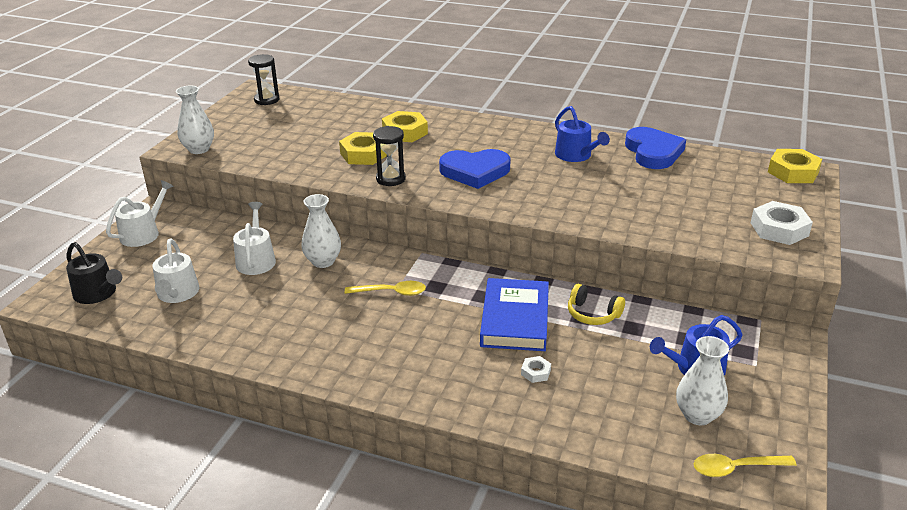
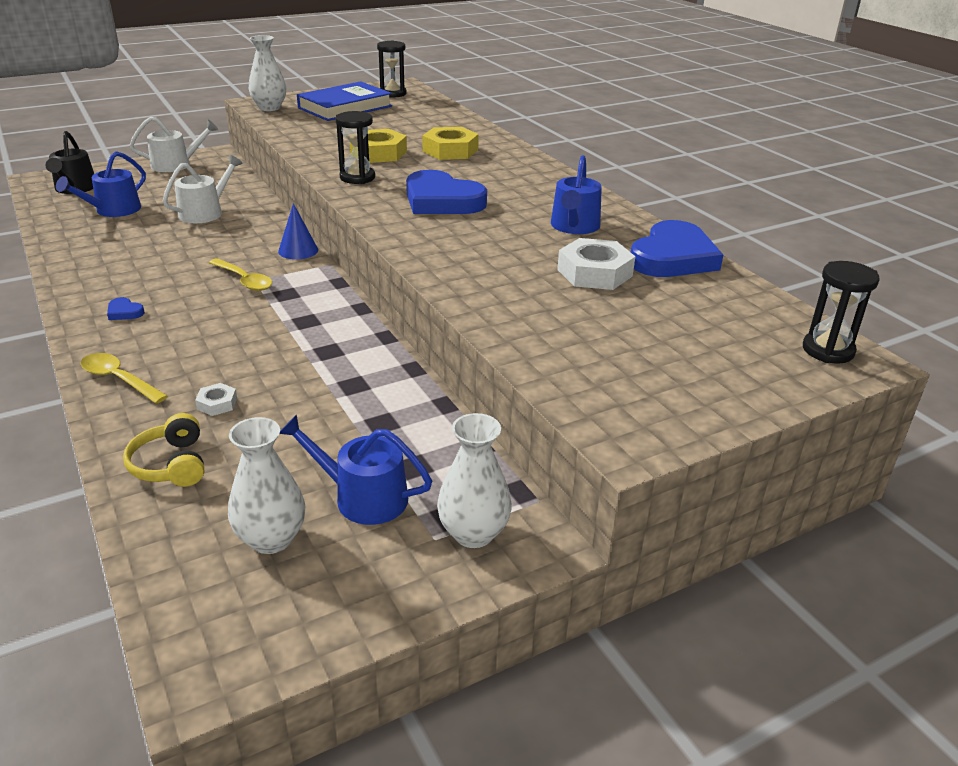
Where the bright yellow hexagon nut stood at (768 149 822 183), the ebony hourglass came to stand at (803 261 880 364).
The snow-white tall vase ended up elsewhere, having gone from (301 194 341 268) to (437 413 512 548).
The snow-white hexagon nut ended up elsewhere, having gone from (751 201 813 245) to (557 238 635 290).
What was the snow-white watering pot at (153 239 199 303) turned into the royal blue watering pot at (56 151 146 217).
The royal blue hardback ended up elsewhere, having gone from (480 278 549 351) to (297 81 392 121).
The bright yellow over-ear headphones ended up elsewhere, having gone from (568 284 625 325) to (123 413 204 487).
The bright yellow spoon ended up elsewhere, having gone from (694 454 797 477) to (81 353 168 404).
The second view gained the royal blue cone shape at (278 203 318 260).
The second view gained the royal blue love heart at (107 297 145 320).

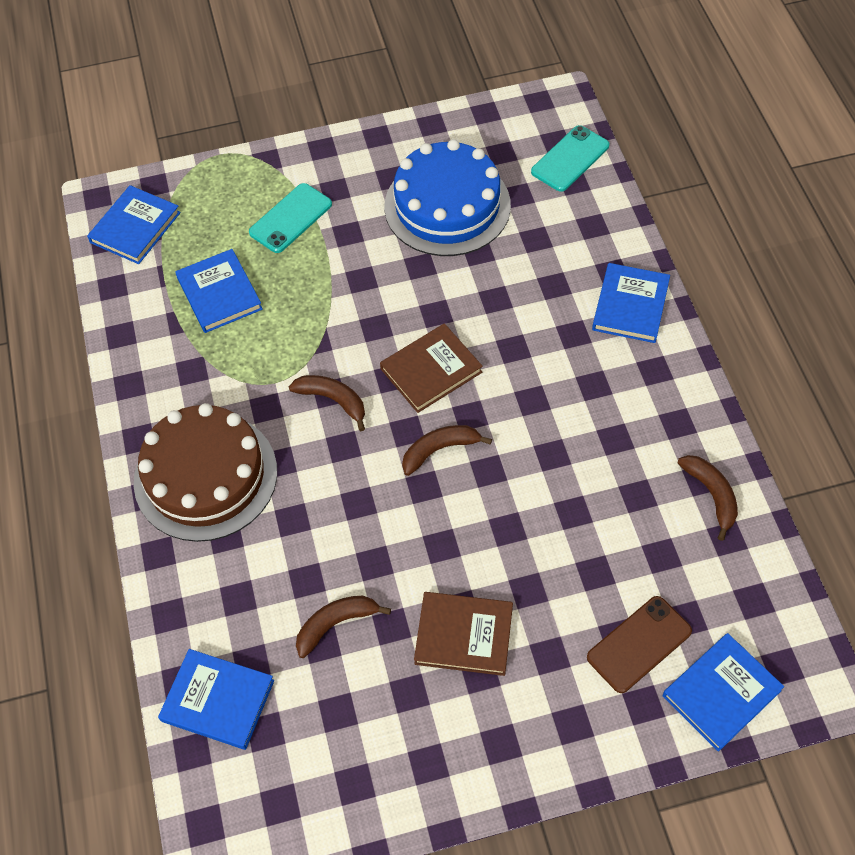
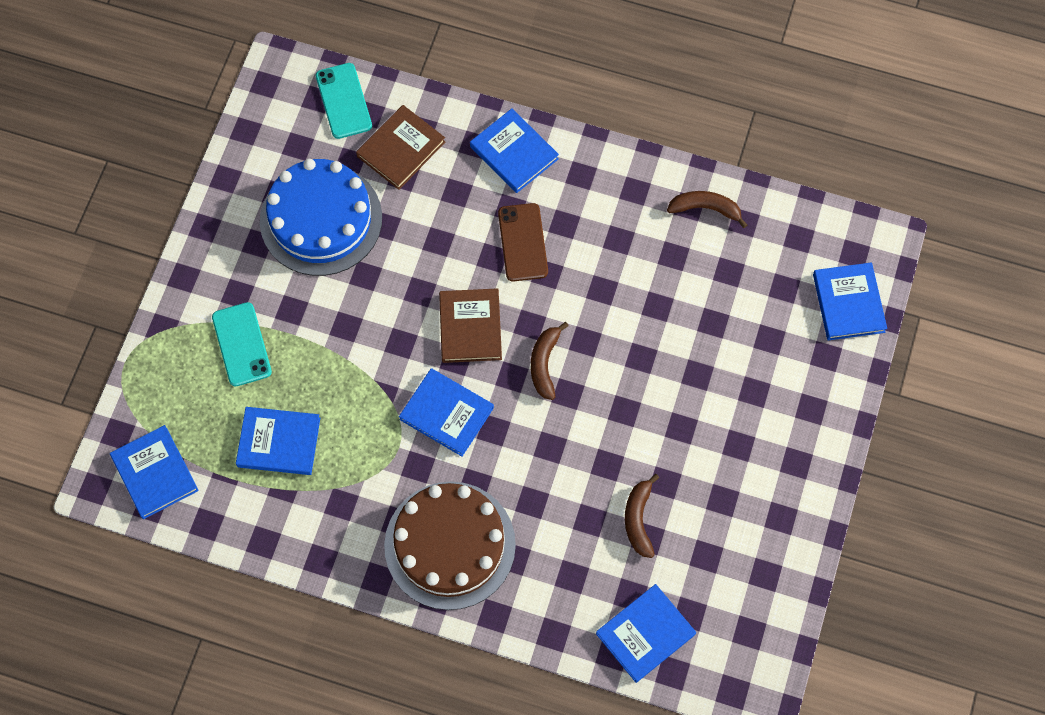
Where the brown banana fruit stood at (289 375 365 431), the royal blue hardback came to stand at (399 368 494 457).
The brown hardback ended up elsewhere, having gone from (414 592 513 676) to (356 105 445 190).
The brown phone ended up elsewhere, having gone from (587 596 692 693) to (498 203 548 282).

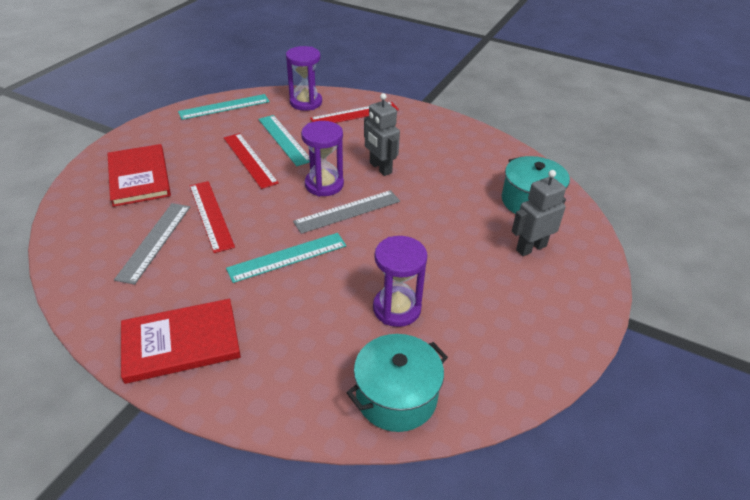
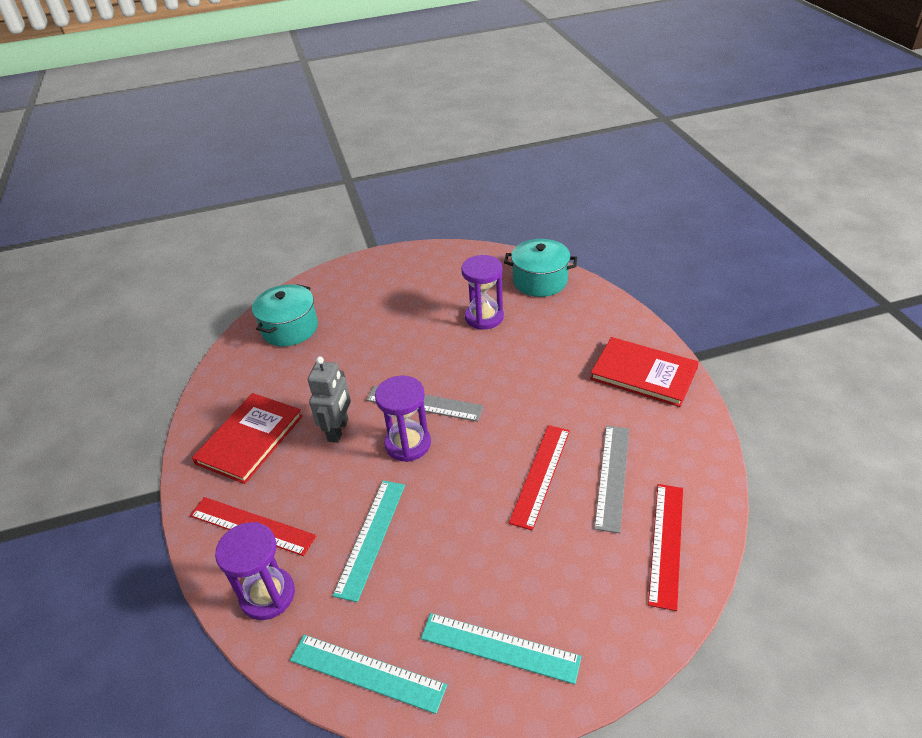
The red straightedge ended up elsewhere, having gone from (224 133 279 189) to (648 484 683 611).
The red hardback ended up elsewhere, having gone from (107 144 171 207) to (192 393 303 484).
The second view lost the gray toy robot at (512 170 566 256).
The gray straightedge at (114 203 190 285) ended up facing another way, 45 degrees counterclockwise from before.
The aqua straightedge ended up elsewhere, having gone from (226 233 346 283) to (421 613 581 684).

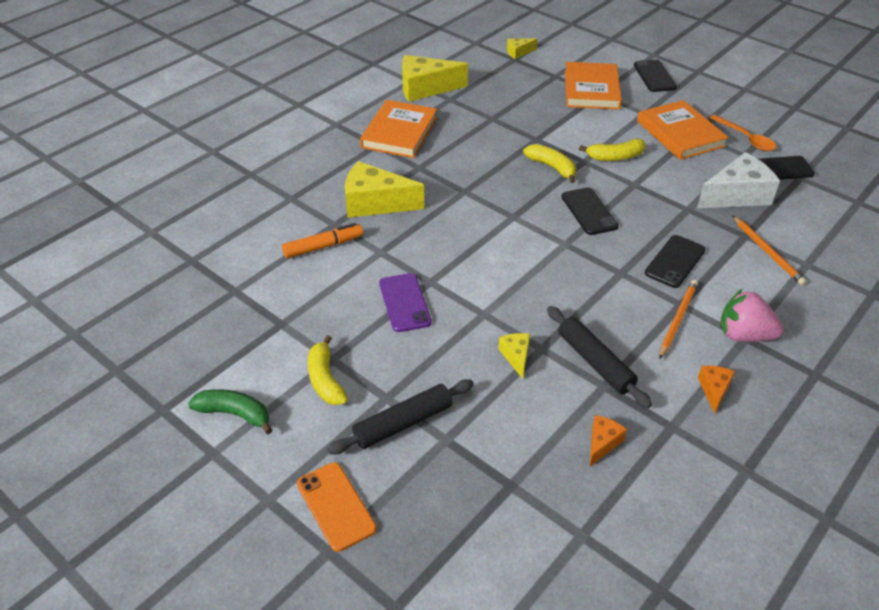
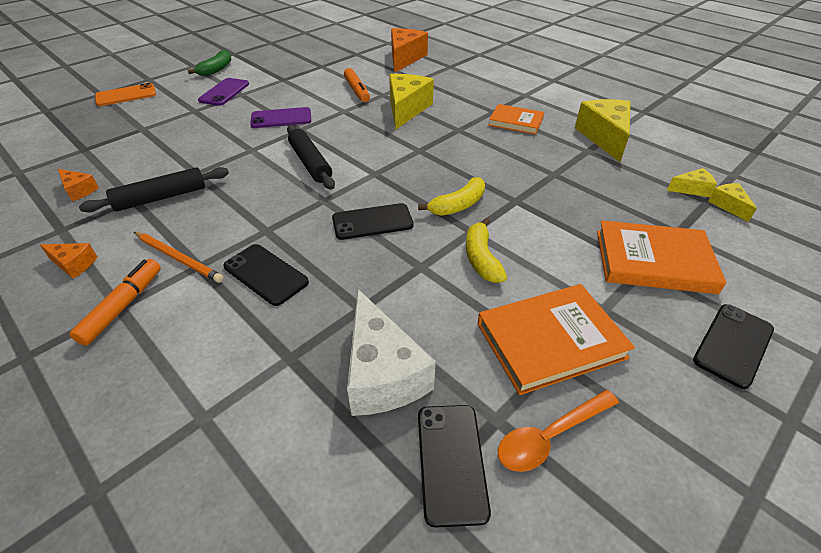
The ebony phone at (634 60 677 92) ended up facing another way, 45 degrees counterclockwise from before.
The size of the orange-coloured hardback at (360 100 437 158) changed by a factor of 0.65.
The second view lost the orange-coloured lead pencil at (733 216 806 285).
Where the rose-pink berry stood at (720 289 784 342), the orange-coloured marker came to stand at (69 259 161 346).
The bright yellow cheese ended up elsewhere, having gone from (498 333 530 379) to (667 168 717 197).
Where the bright yellow banana fruit stood at (308 335 348 405), the violet phone came to stand at (198 78 249 106).
The ebony pastry roller ended up elsewhere, having gone from (327 379 474 455) to (287 125 335 190).
The second view gained the orange-coloured cheese at (391 28 428 73).

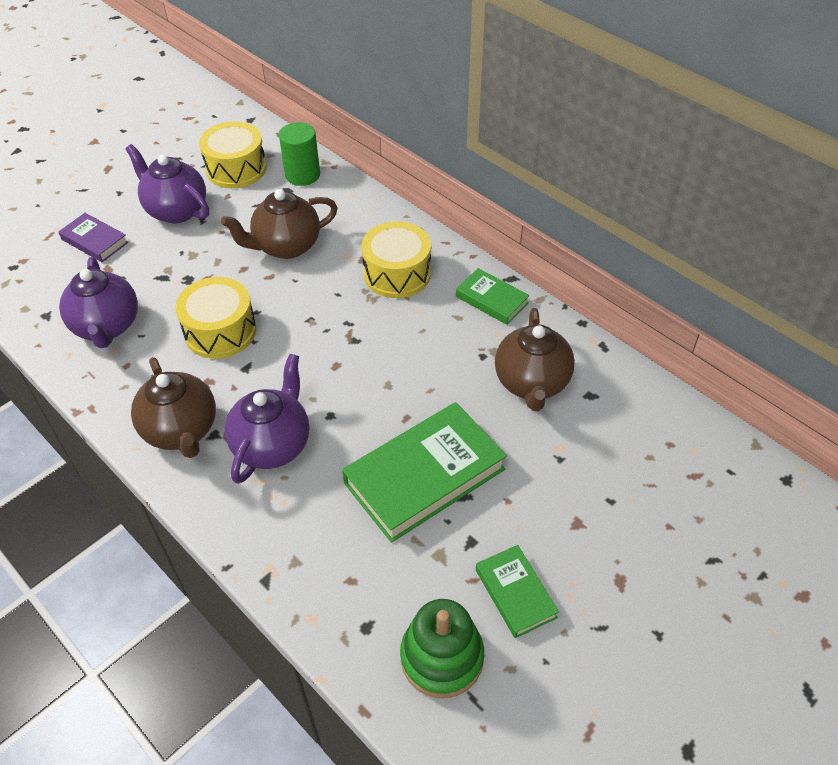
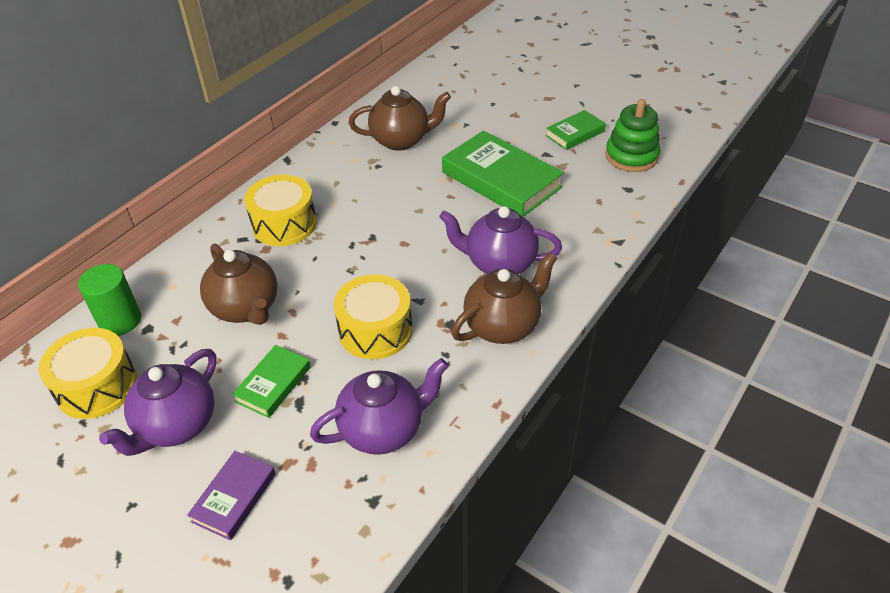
The emerald hardback ended up elsewhere, having gone from (456 268 530 325) to (232 345 311 418).

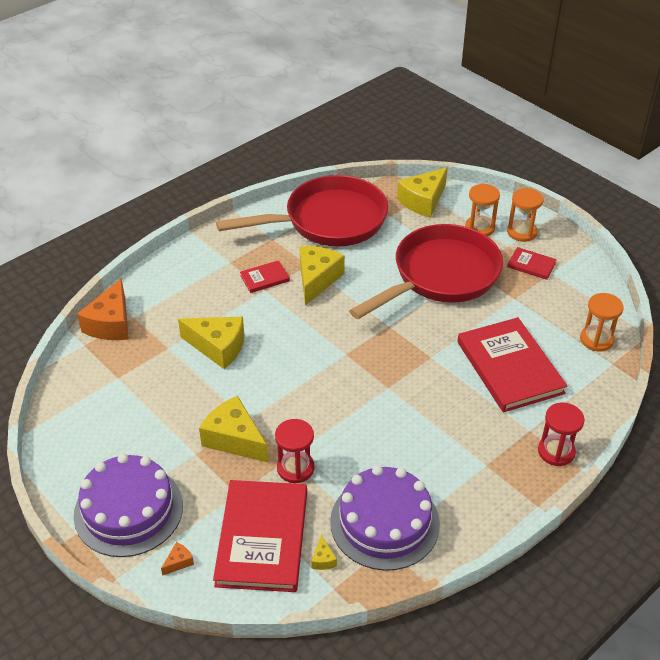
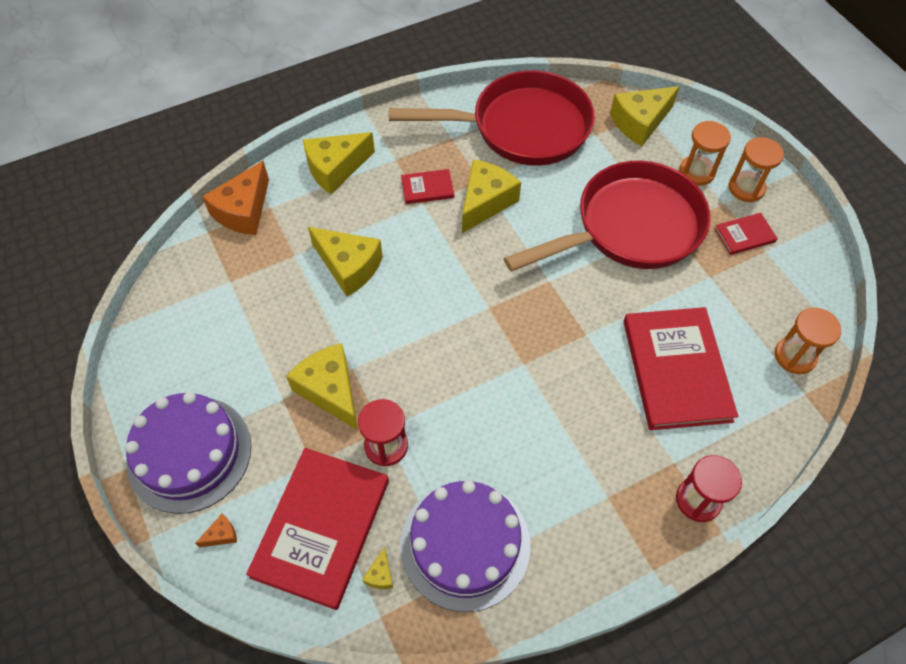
The red hardback at (507 247 557 280) ended up facing another way, 60 degrees counterclockwise from before.
The second view gained the bright yellow cheese at (303 132 375 194).

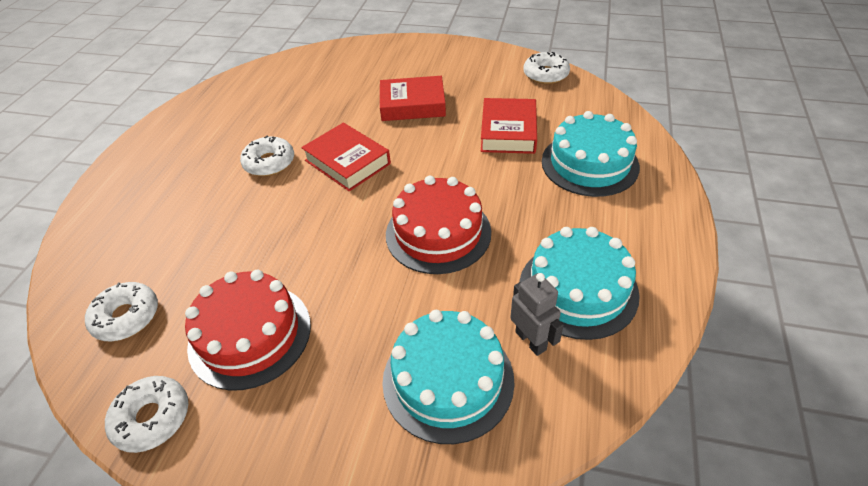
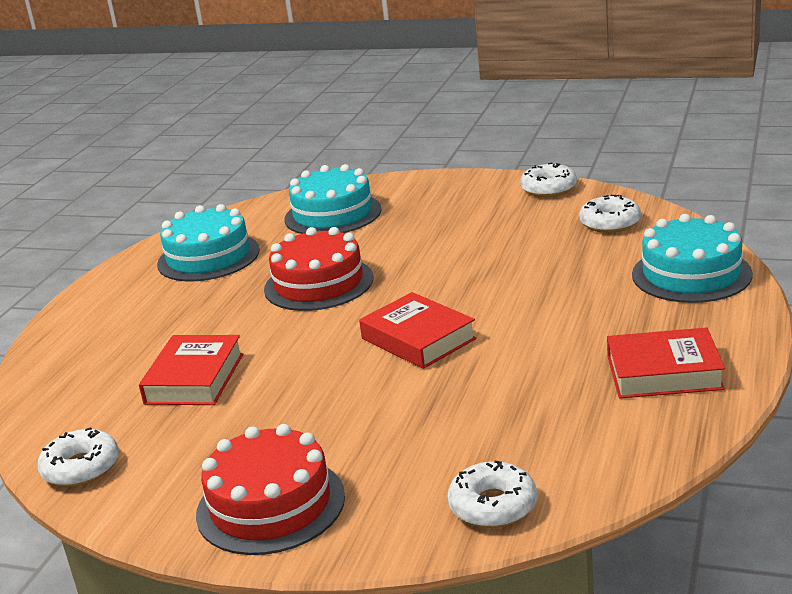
The red hardback ended up elsewhere, having gone from (380 76 446 121) to (607 327 725 399).
The aqua layer cake ended up elsewhere, having gone from (542 111 640 197) to (632 214 753 303).
The snow-white glazed donut ended up elsewhere, having gone from (240 135 294 176) to (447 461 537 528).
The red layer cake ended up elsewhere, having gone from (185 270 311 391) to (196 424 345 555).
The second view lost the gray toy robot at (510 273 564 356).

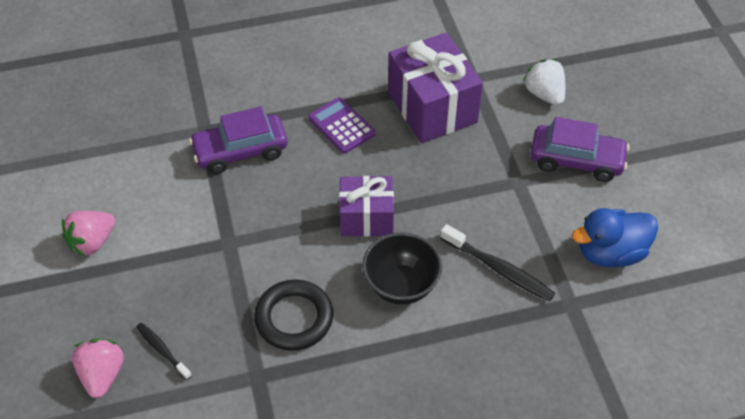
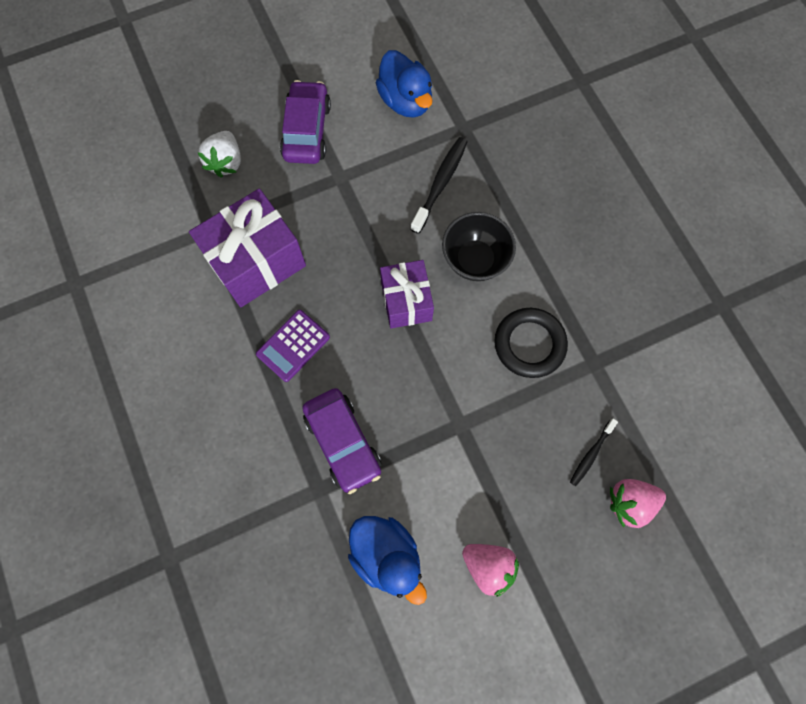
The snow-white berry at (523 59 565 105) ended up facing another way, 45 degrees counterclockwise from before.
The second view gained the royal blue rubber duck at (348 516 427 605).

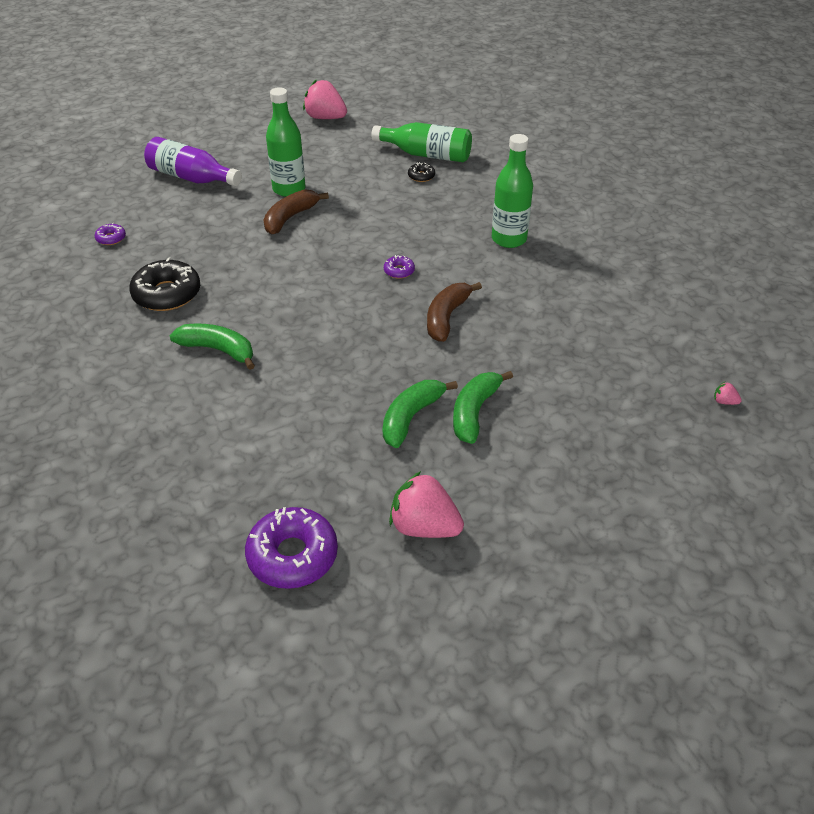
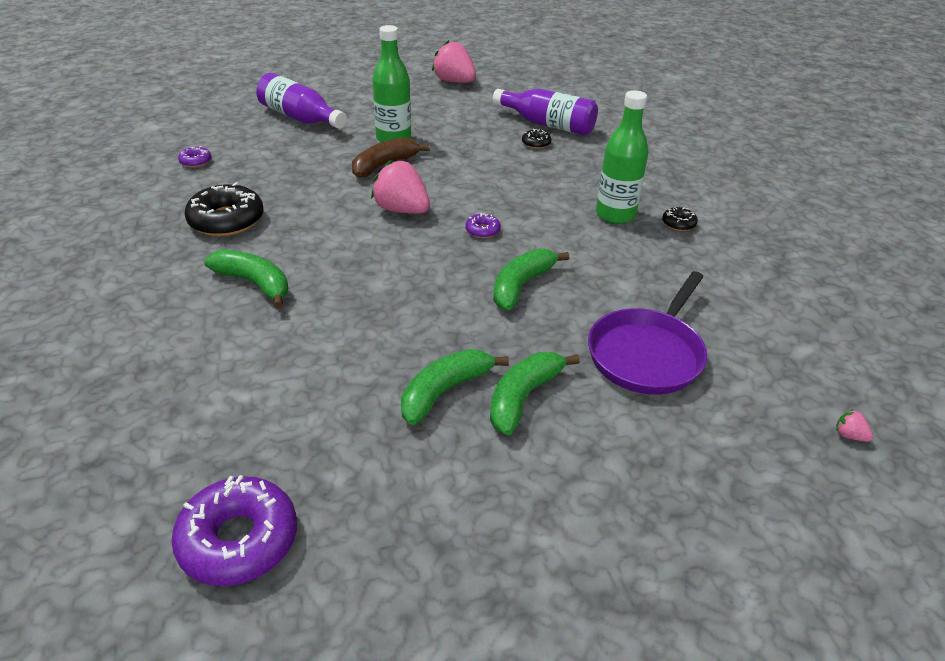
What was the emerald drink bottle at (371 122 472 162) turned into the violet drink bottle at (493 89 598 135).
What was the brown banana fruit at (427 282 482 342) turned into the emerald banana fruit at (493 248 569 310).
The rose-pink berry ended up elsewhere, having gone from (389 471 464 538) to (371 160 430 214).
The second view gained the ebony glazed donut at (662 207 698 231).
The second view gained the violet skillet at (588 271 707 394).

